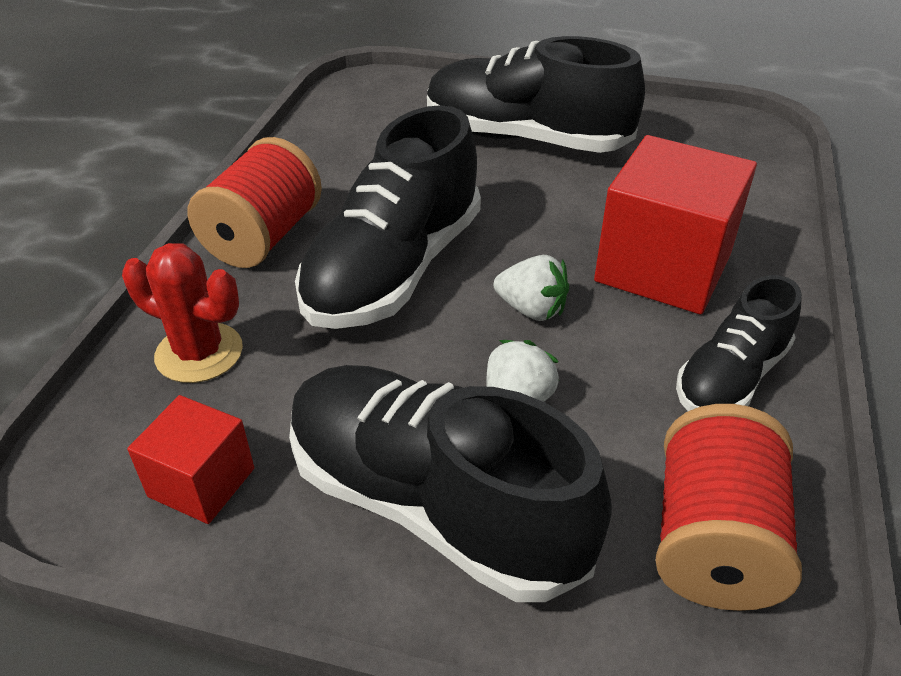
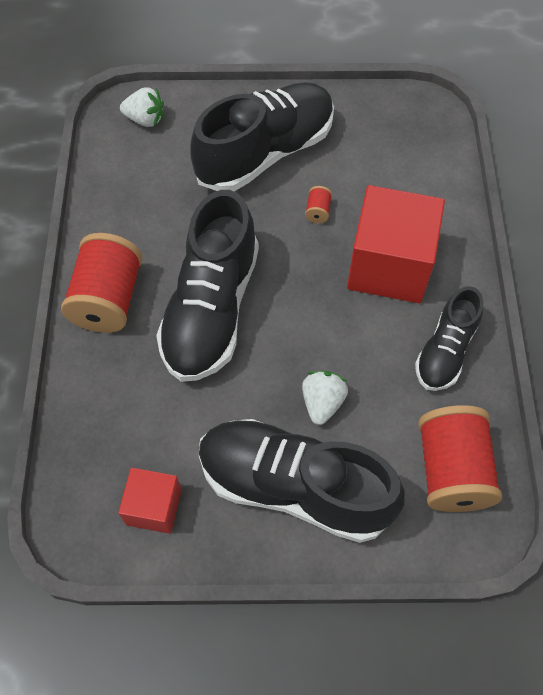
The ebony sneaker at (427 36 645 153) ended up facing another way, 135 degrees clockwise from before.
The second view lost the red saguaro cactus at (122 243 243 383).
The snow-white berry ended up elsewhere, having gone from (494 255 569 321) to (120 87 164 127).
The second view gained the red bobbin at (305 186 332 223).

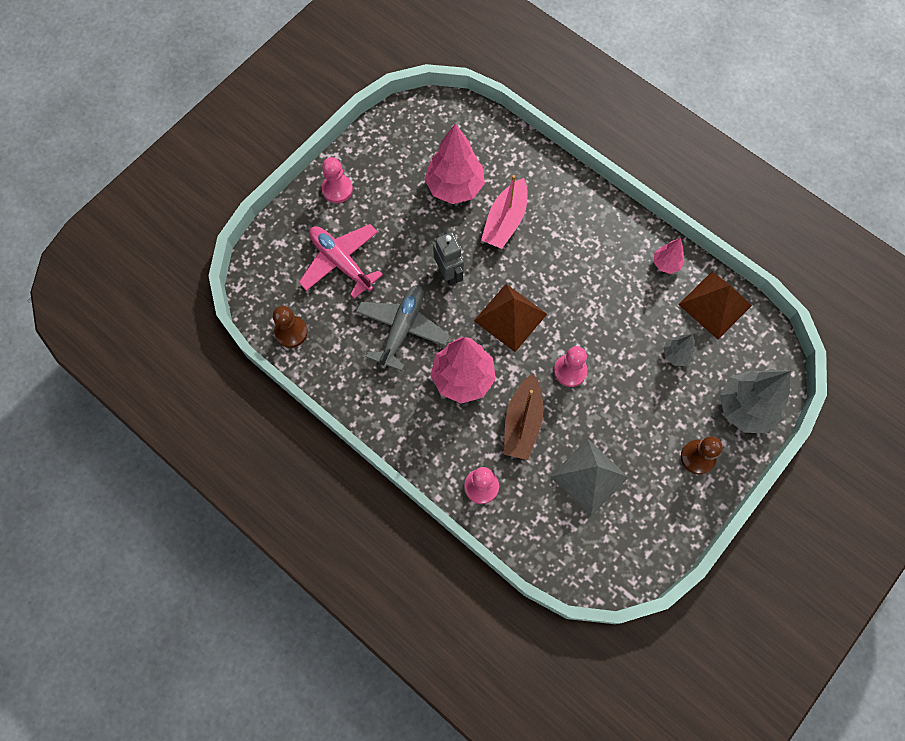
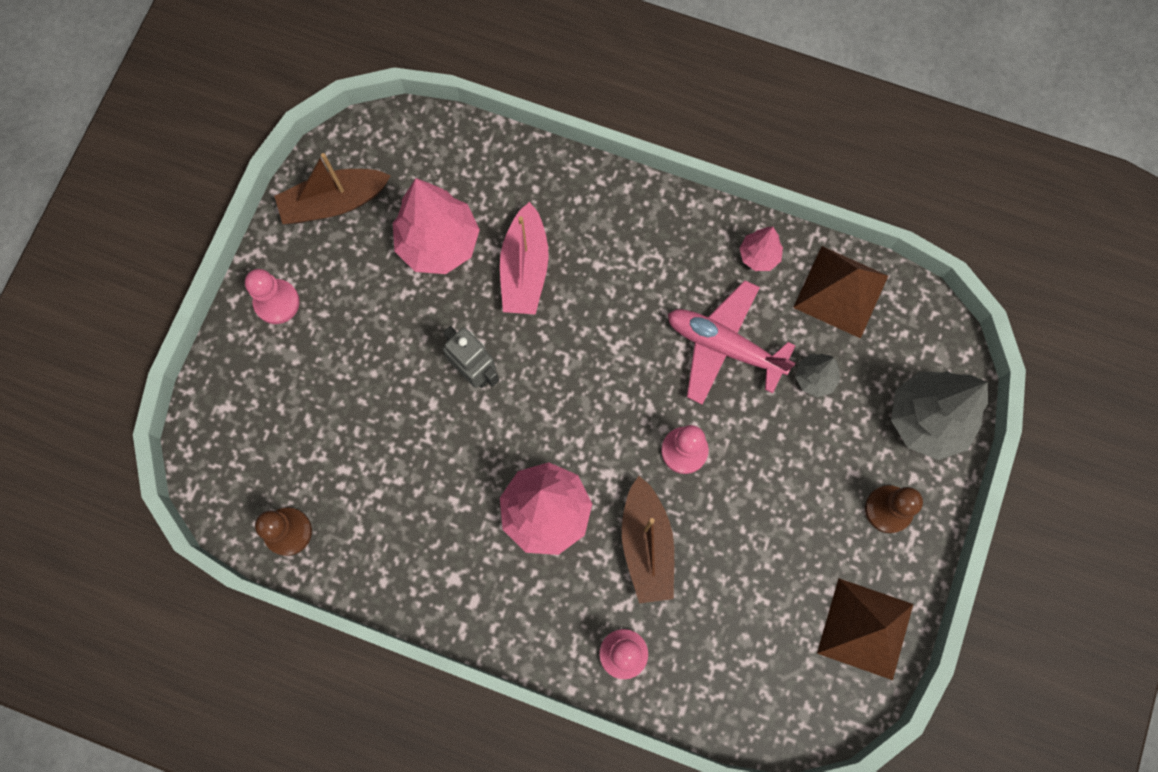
The rose-pink plane ended up elsewhere, having gone from (299 224 383 299) to (668 280 796 405).
The brown solid pyramid ended up elsewhere, having gone from (474 284 547 352) to (817 578 913 680).
The second view lost the gray plane at (356 285 450 371).
The second view lost the gray solid pyramid at (550 439 629 516).
The second view gained the brown sailboat at (274 153 391 224).

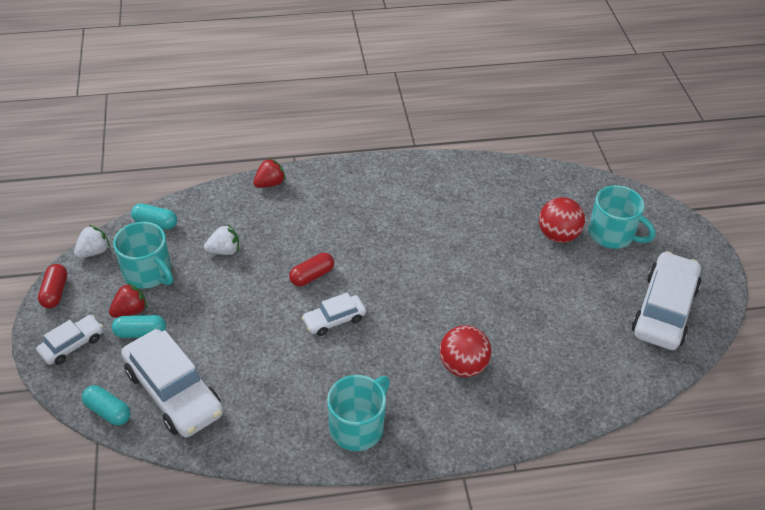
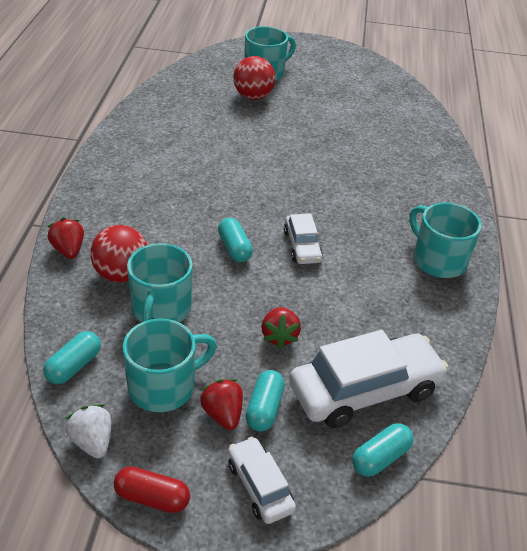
Where the snow-white berry stood at (204 225 239 255), the aqua tea mug came to stand at (127 243 193 322).
The second view lost the snow-white automobile at (631 251 701 350).
What was the red pill shape at (289 253 334 286) turned into the aqua pill shape at (218 218 253 262).
The red play ball ended up elsewhere, having gone from (440 325 491 377) to (90 225 147 282).
The second view gained the red berry at (261 307 301 349).

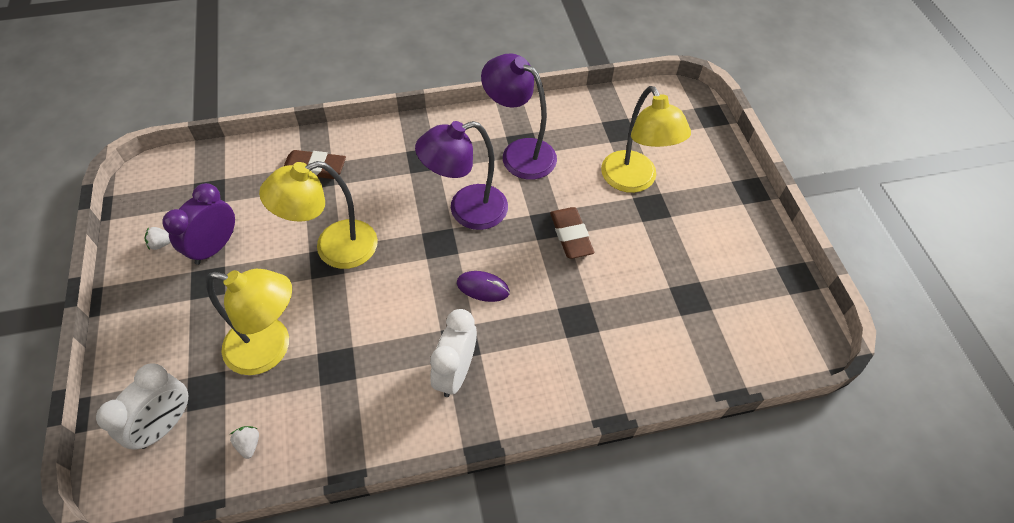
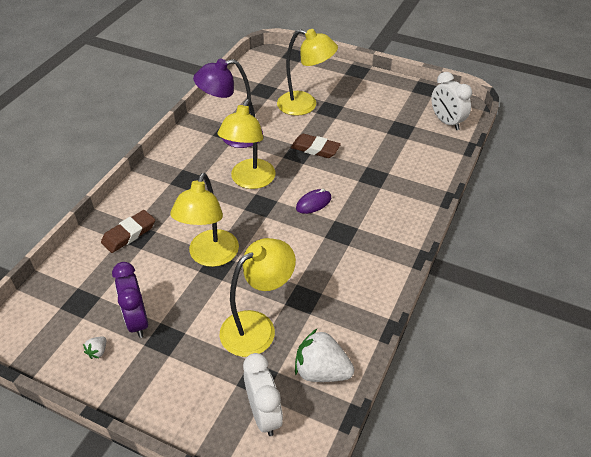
What was the violet desk lamp at (415 121 508 230) turned into the bright yellow desk lamp at (217 99 276 189).
The snow-white bedside clock ended up elsewhere, having gone from (430 309 477 397) to (431 72 472 130).
The size of the snow-white berry at (230 426 259 459) changed by a factor of 2.31.

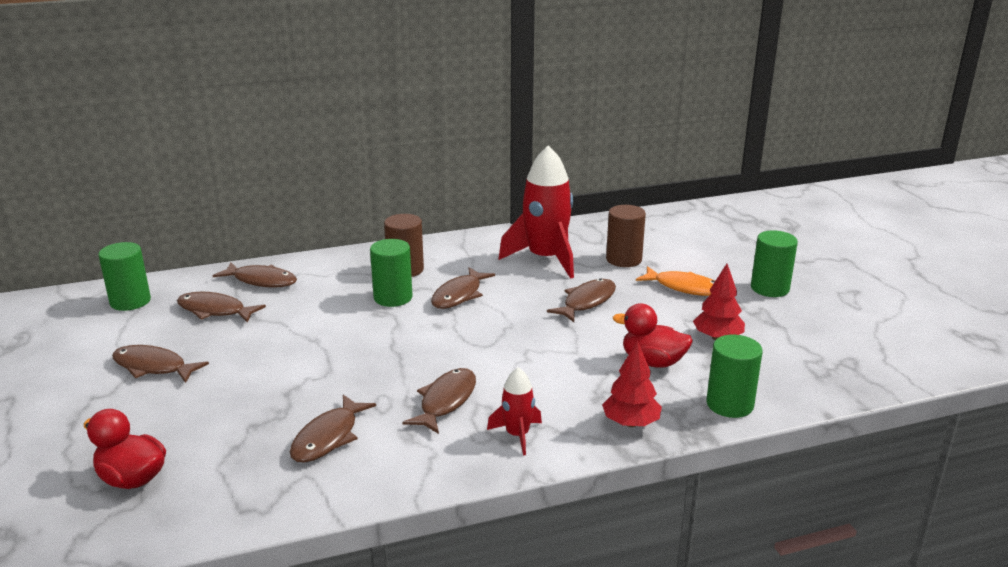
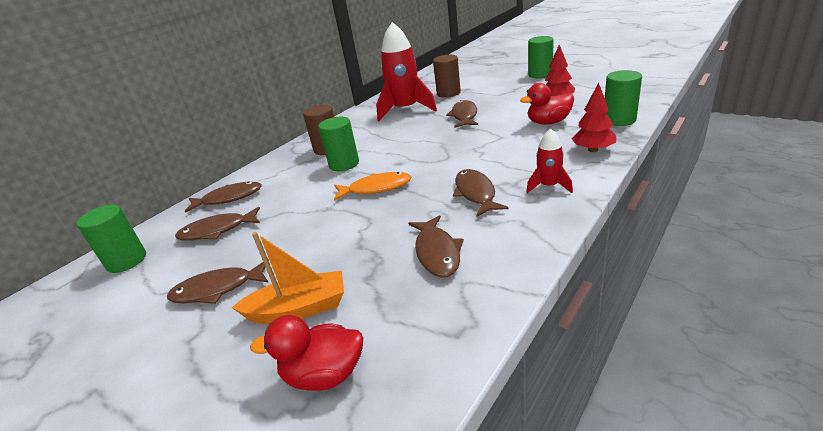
The orange-coloured fish figure ended up elsewhere, having gone from (636 266 715 296) to (334 172 411 201).
The second view lost the brown fish figure at (431 267 495 309).
The second view gained the orange-coloured sailboat at (231 232 344 324).

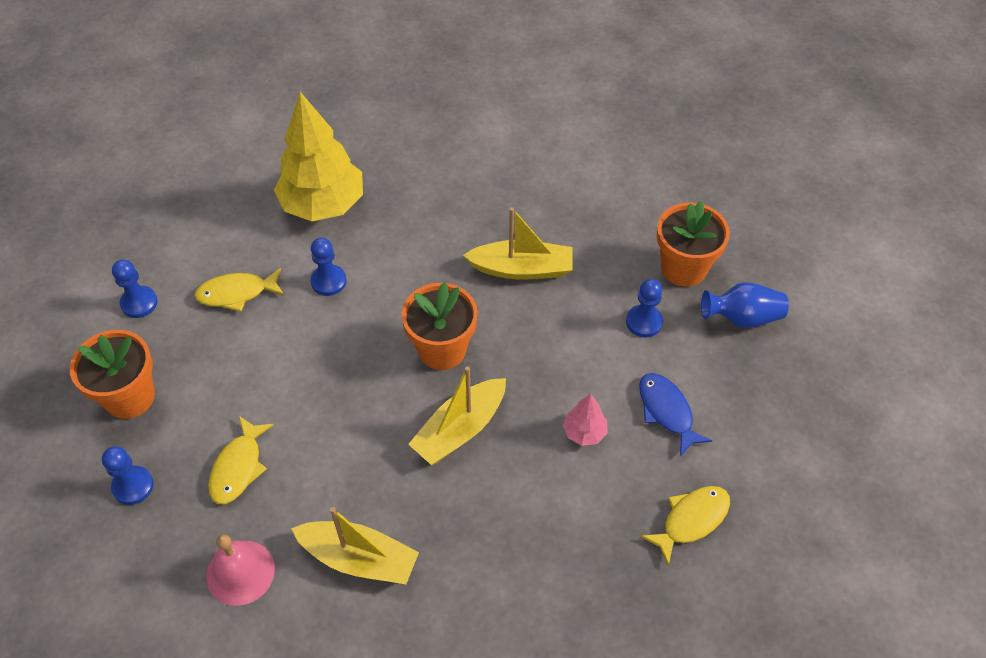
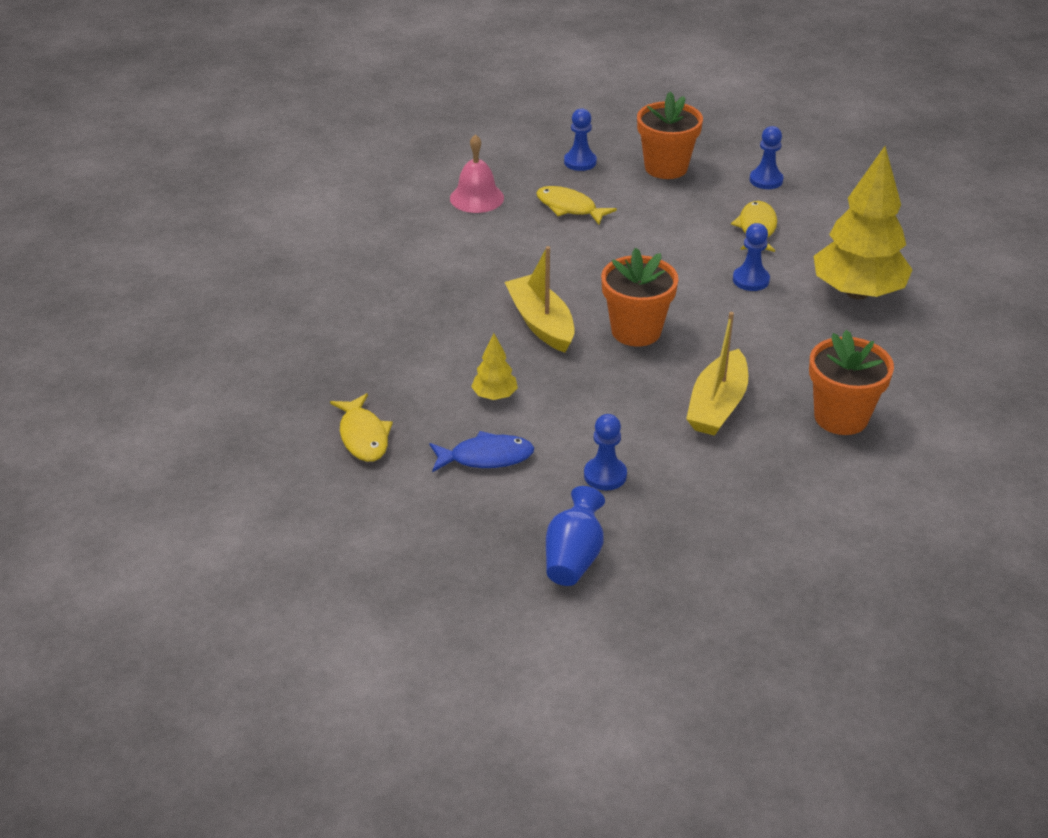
The orange-coloured plant pot ended up elsewhere, having gone from (657 201 730 287) to (809 330 894 435).
What was the rose-pink fir tree at (563 394 607 446) turned into the bright yellow fir tree at (471 333 518 400).
The second view lost the bright yellow sailboat at (291 507 419 584).

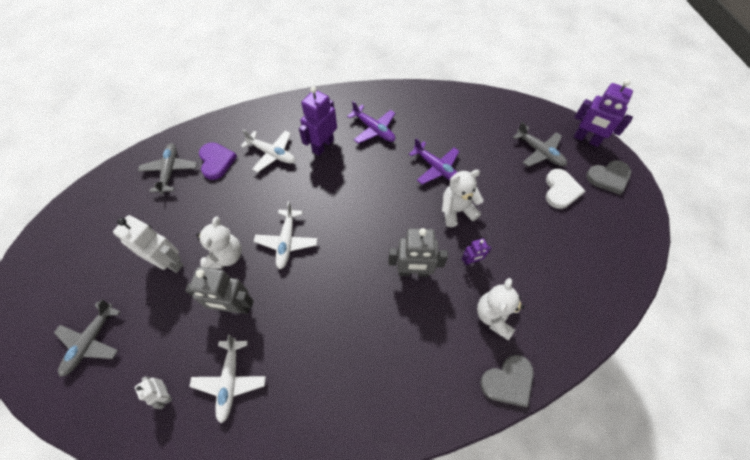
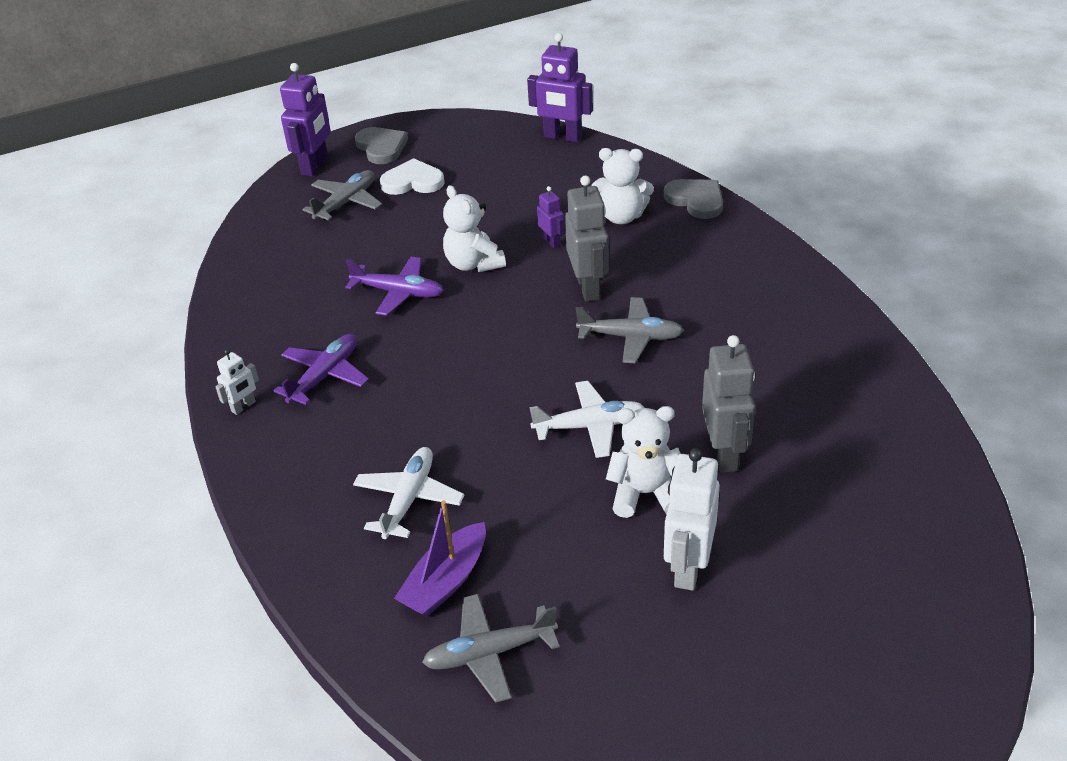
The violet toy robot ended up elsewhere, having gone from (299 86 337 156) to (527 33 593 142).
The violet plane at (409 138 459 185) ended up facing another way, 75 degrees clockwise from before.
Where the violet love heart stood at (199 142 237 180), the violet sailboat came to stand at (394 500 486 617).
The gray plane ended up elsewhere, having gone from (54 299 121 377) to (576 297 684 363).
The second view lost the snow-white plane at (189 335 266 423).
The snow-white toy robot ended up elsewhere, having gone from (135 376 172 409) to (215 349 259 415).

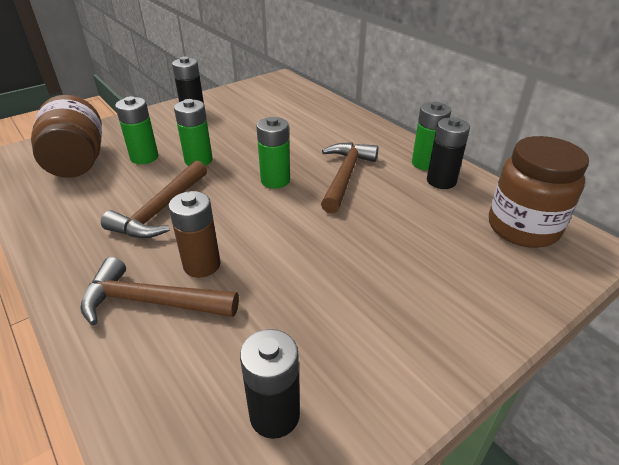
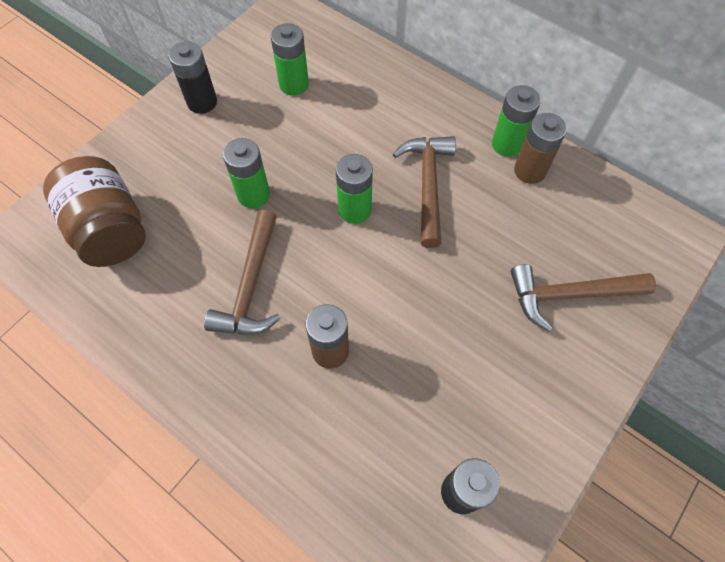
The emerald AA battery ended up elsewhere, having gone from (115 96 158 164) to (271 23 309 96).
What was the ebony AA battery at (427 117 470 189) turned into the brown AA battery at (514 113 567 184).
The second view lost the brown jar at (489 136 589 248).
The brown hammer ended up elsewhere, having gone from (80 257 239 325) to (511 264 656 332).

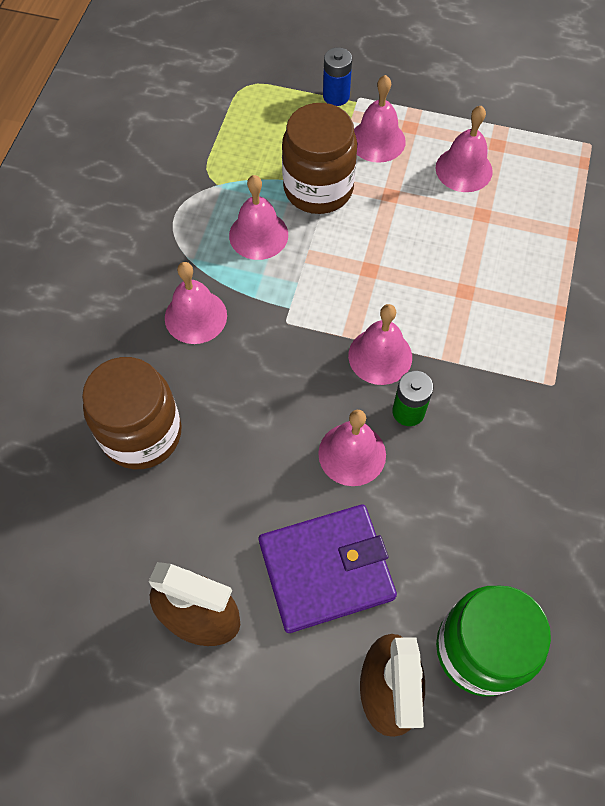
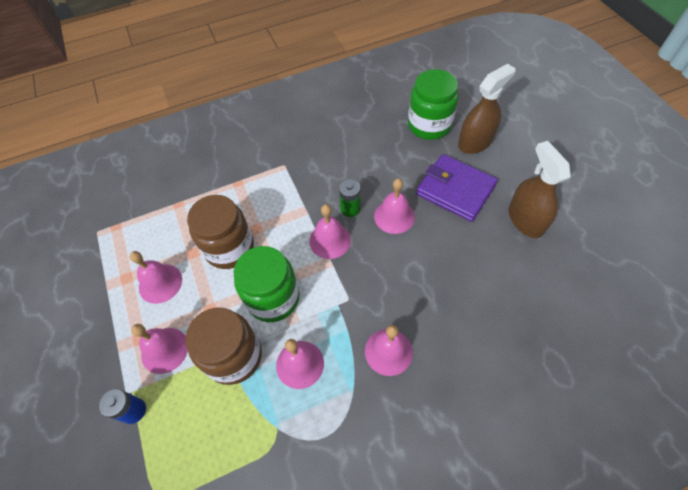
The brown jar ended up elsewhere, having gone from (82 357 181 469) to (187 195 254 269).
The second view gained the emerald jar at (234 246 300 322).

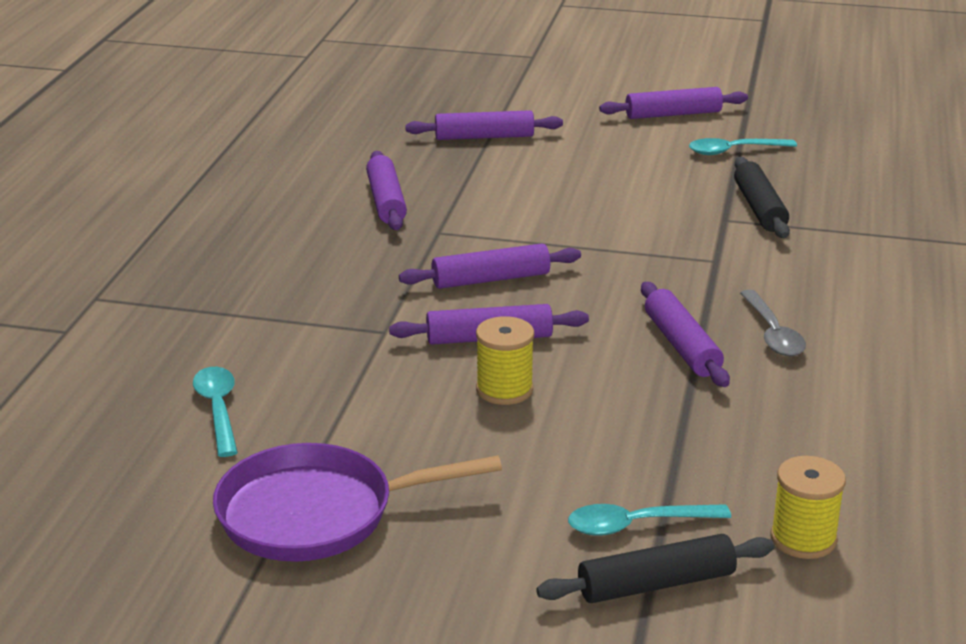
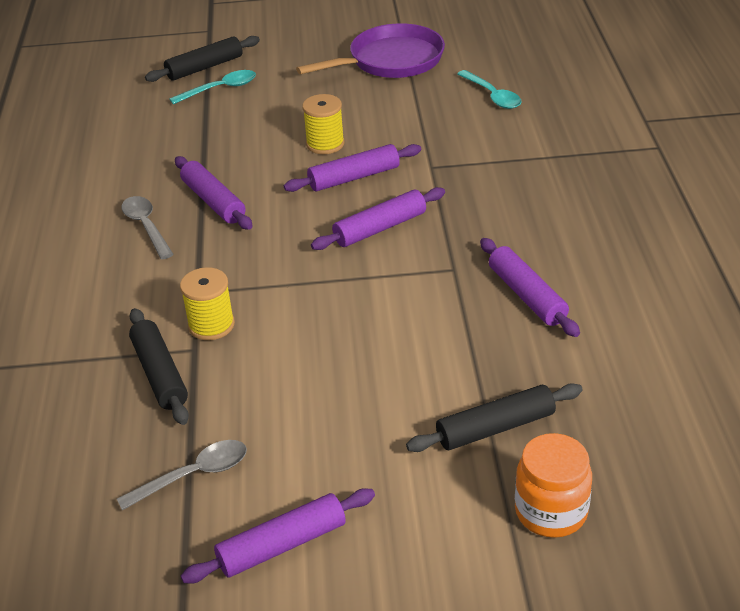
What was the violet pastry roller at (405 110 563 140) turned into the ebony pastry roller at (406 383 583 452).
What was the aqua spoon at (689 138 797 155) turned into the gray spoon at (117 440 247 511).
The bright yellow bobbin ended up elsewhere, having gone from (771 456 846 559) to (180 267 235 340).
The second view gained the orange-coloured jar at (515 433 592 538).

